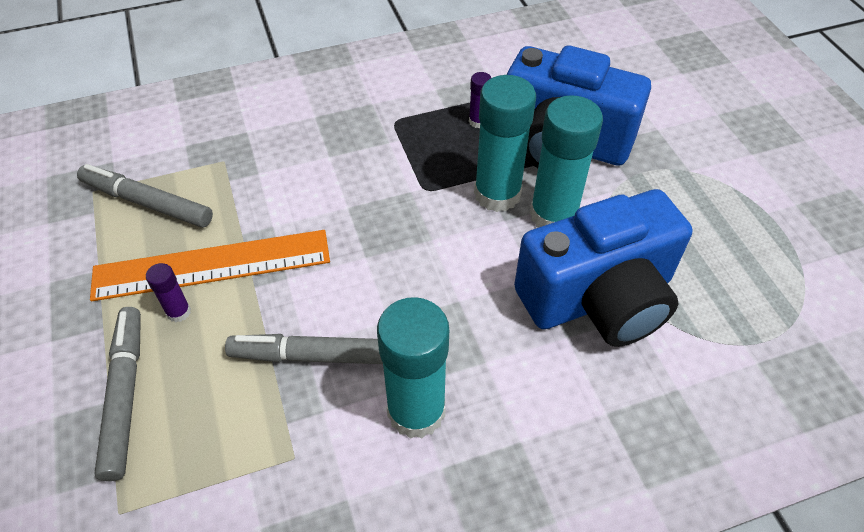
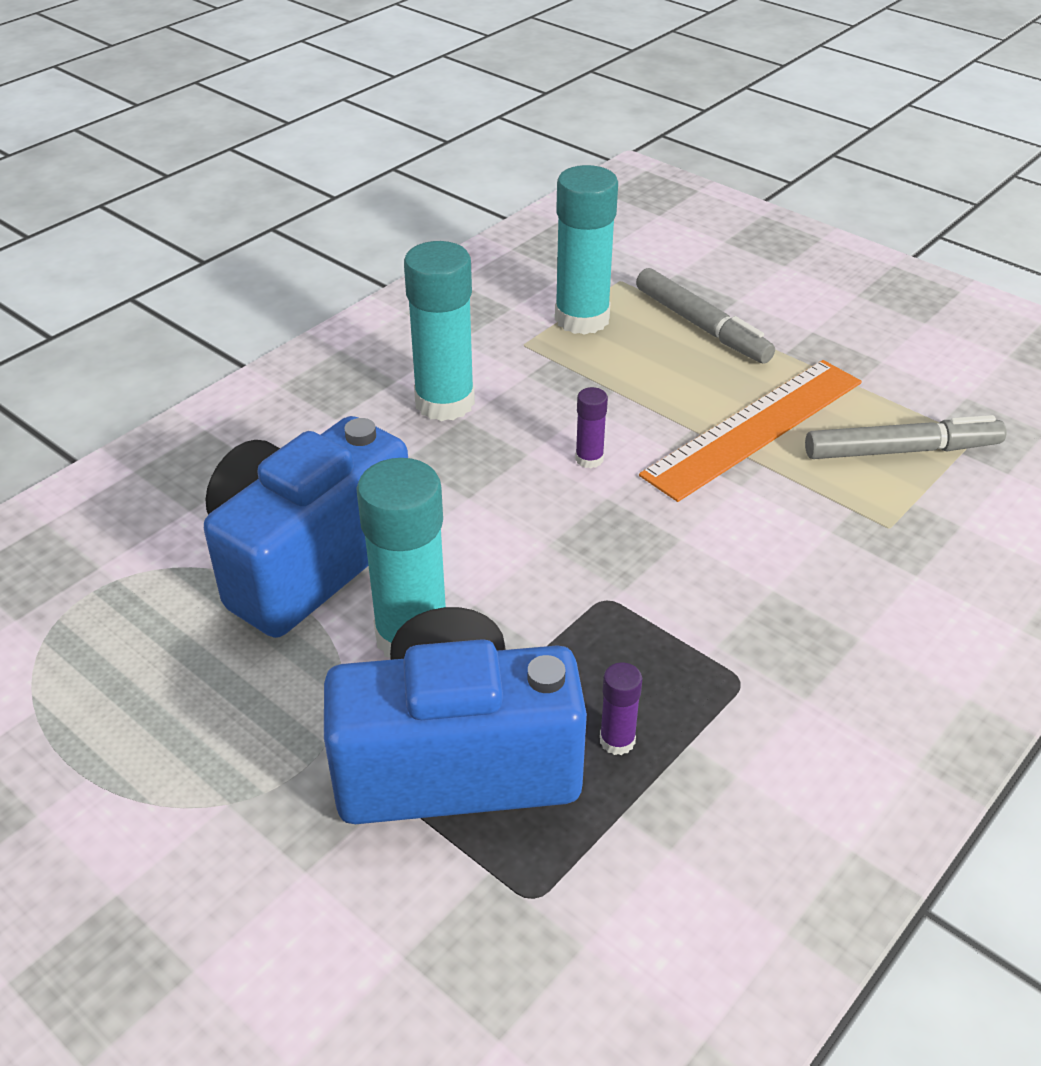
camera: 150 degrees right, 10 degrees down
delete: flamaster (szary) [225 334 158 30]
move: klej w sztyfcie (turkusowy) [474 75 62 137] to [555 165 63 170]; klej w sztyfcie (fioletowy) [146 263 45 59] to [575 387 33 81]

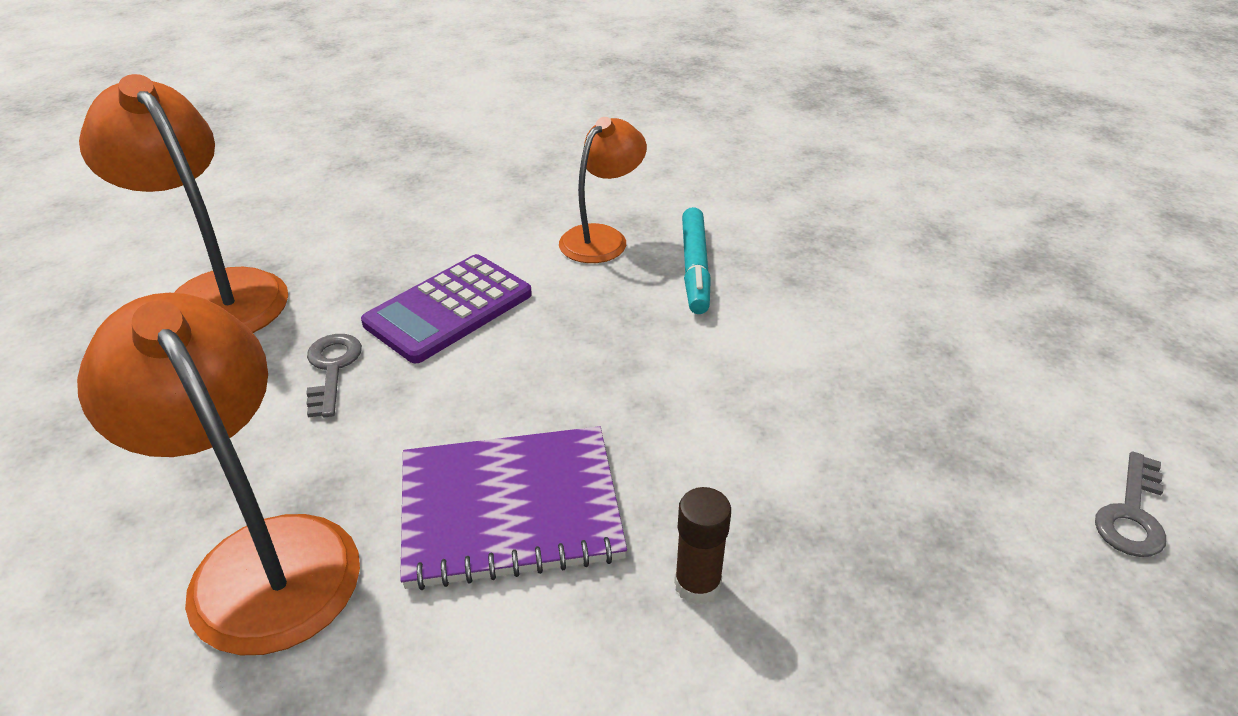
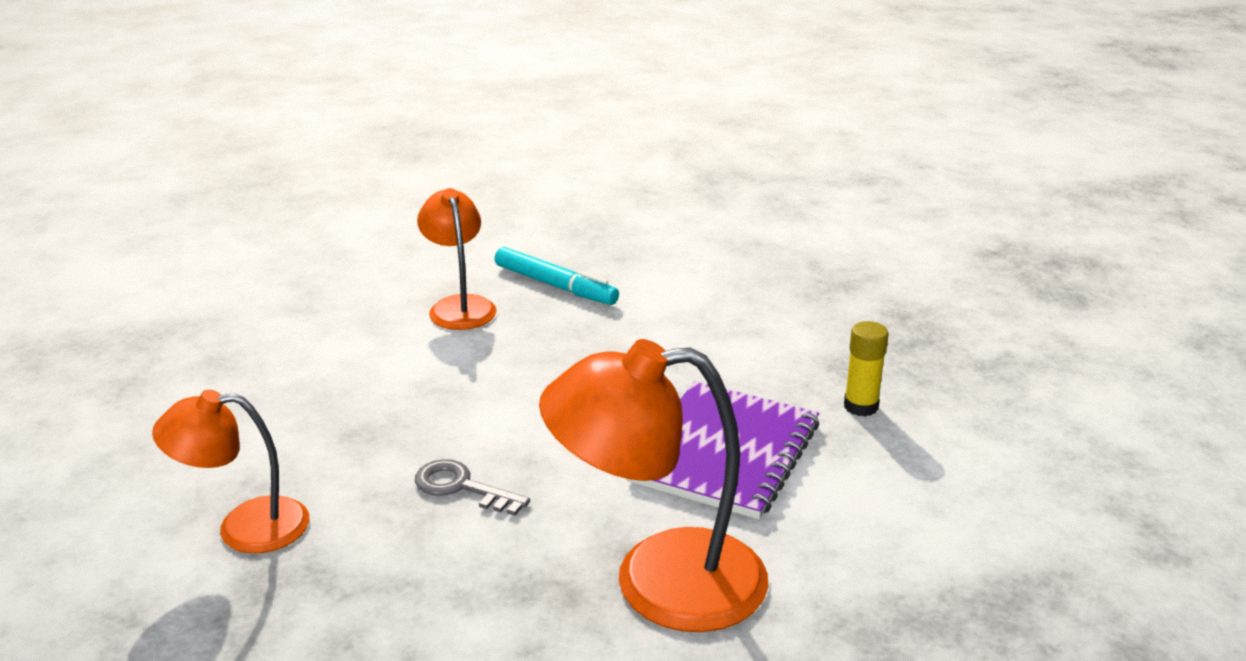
camera: 55 degrees left, 10 degrees down
delete: kalkulator (fioletowy) [361 254 171 109]; klucz (szary) [1095 451 71 106]
recolor: klej w sztyfcie (brązowy) [674 487 57 118] to klej w sztyfcie (żółty) [844 321 44 95]
resize: lampka (pomarańczowy) [79 74 209 259] = [152 390 158 163] x0.62

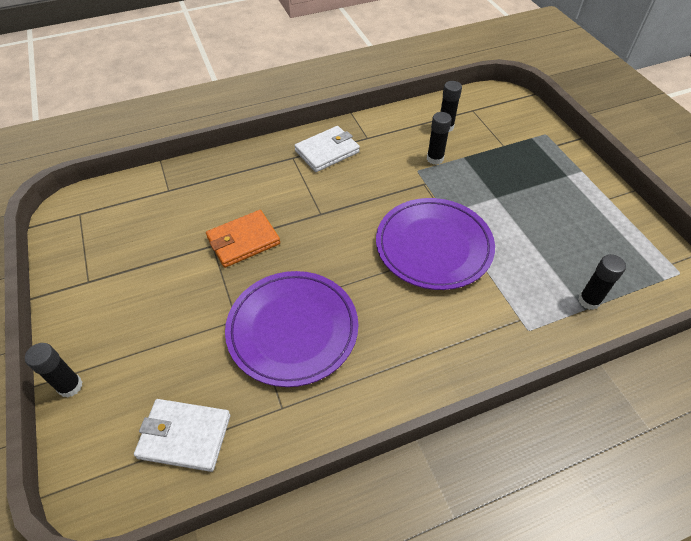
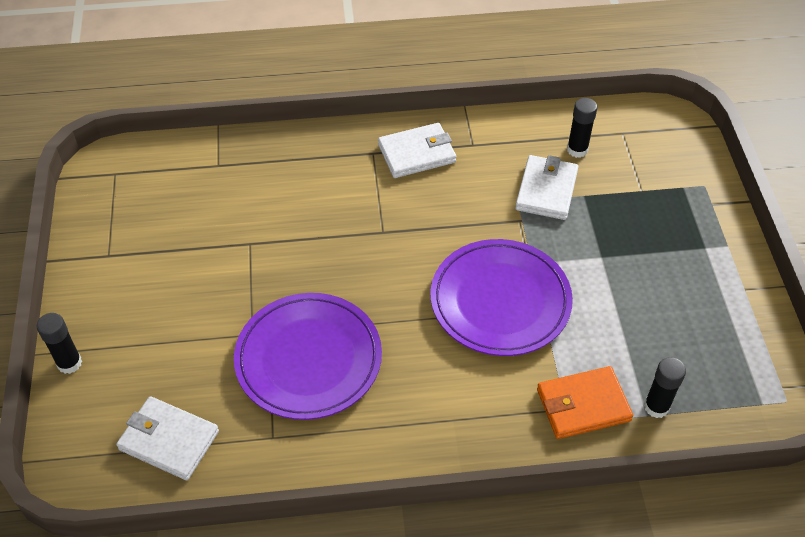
camera: 15 degrees right, 0 degrees up
move: portfel (pomarańczowy) [206 210 74 58] to [537 366 96 73]
replace: klej w sztyfcie (czarny) [427 112 25 53] to portfel (biały) [515 155 63 65]

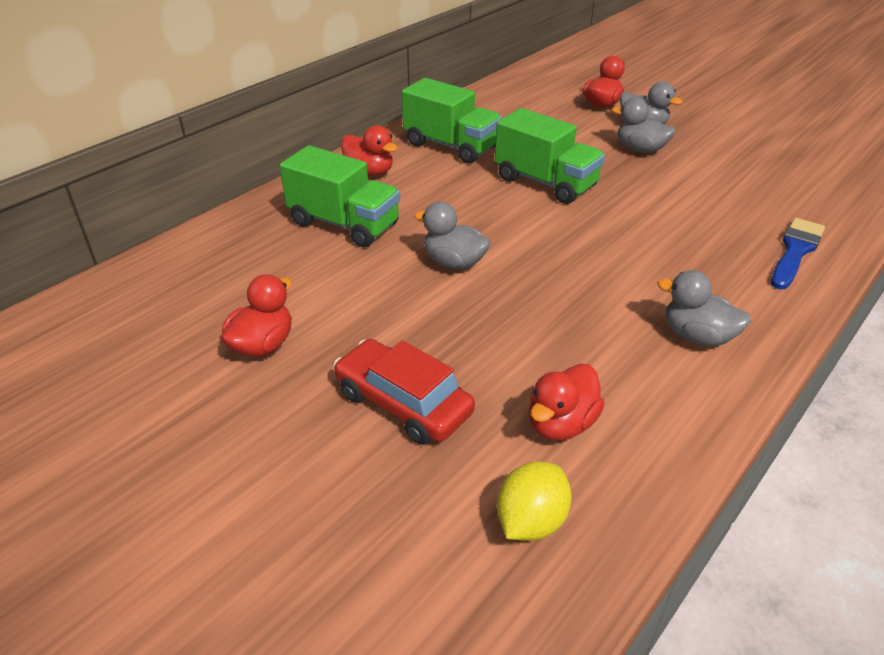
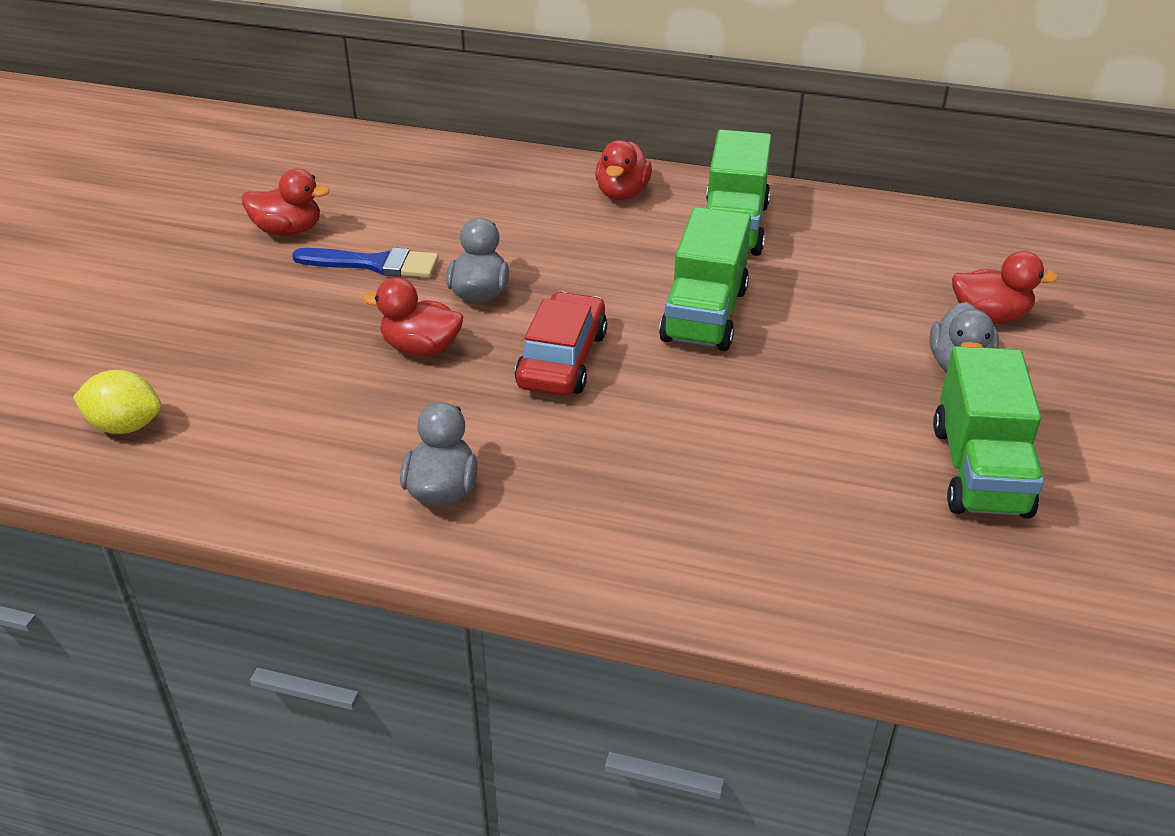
camera: 65 degrees right, 0 degrees up
delete: kaczka (szary) [612 98 63 55]
move: pędzel (niebieski) [771 218 54 71] to [292 247 147 31]; kaczka (czerwony) [529 364 76 76] to [362 277 101 79]; samochód (czerwony) [334 339 141 106] to [515 291 92 105]; ciężarówka (zielony) [280 145 120 102] to [933 346 111 172]

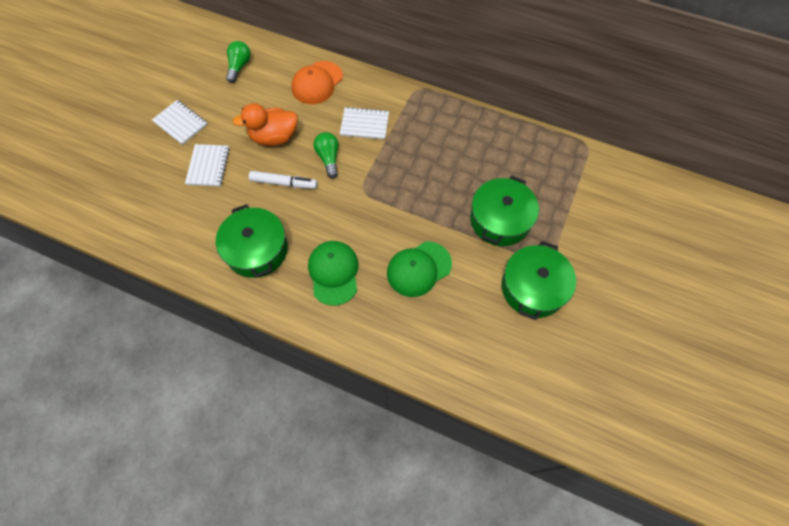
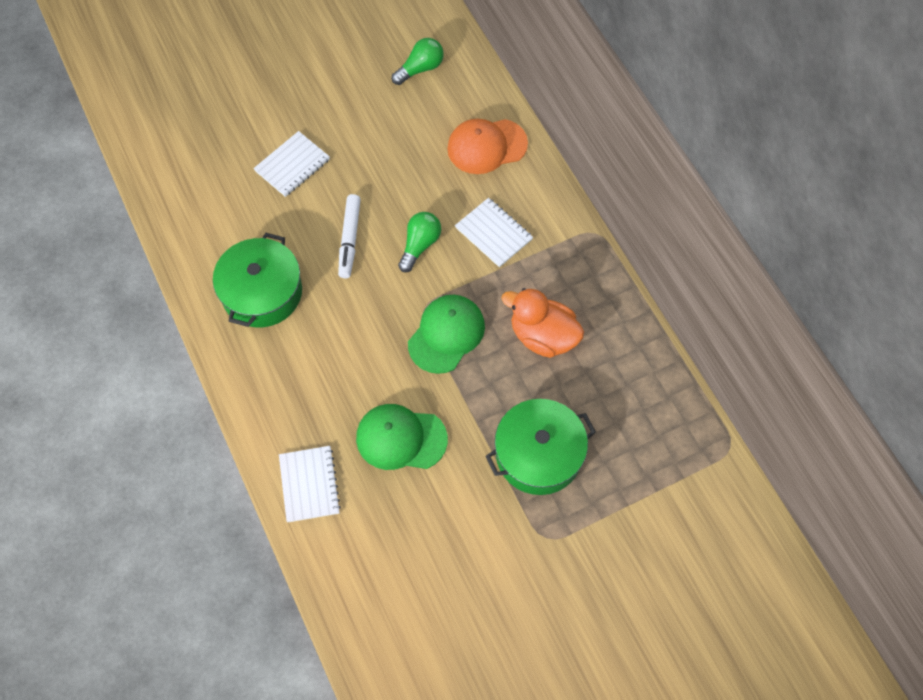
camera: 40 degrees right, 0 degrees up
delete: garnek (zielony) [501 241 75 79]
move: zeszyt (biały) [152 100 56 45] to [279 446 62 76]; czapka (zielony) [308 241 51 65] to [408 295 77 79]; kaczka (pomarańczowy) [232 103 66 43] to [501 288 83 70]
rotate: flamaster (biały) [249 171 68 18] = [338 194 23 84] 45 degrees clockwise

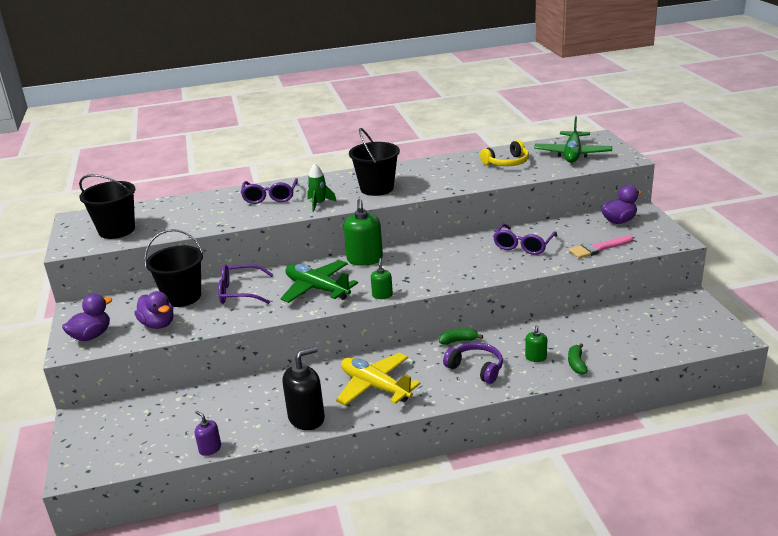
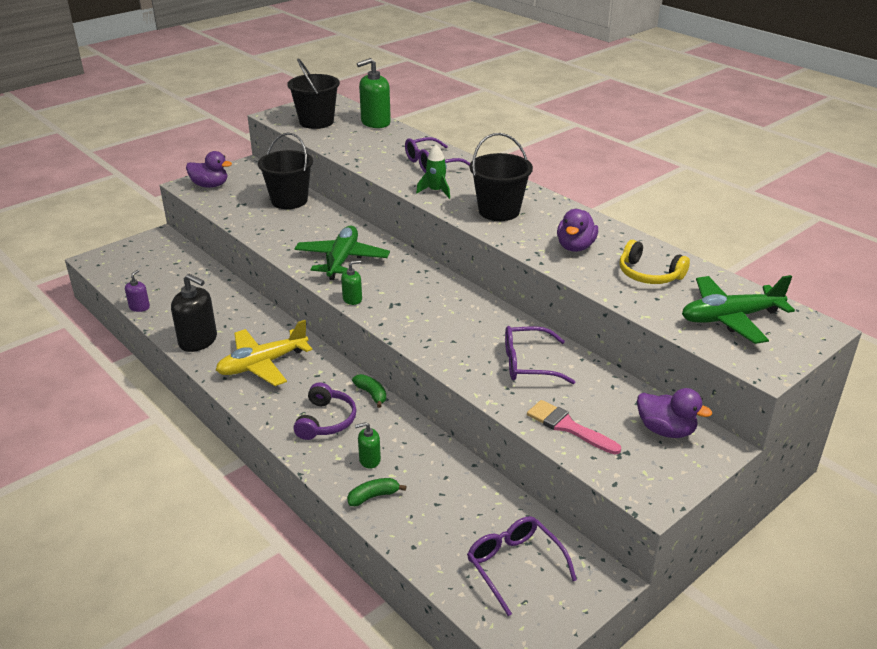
camera: 60 degrees right, 5 degrees up
move: dozownik mydła (zielony) [344 199 39 67] to [357 58 34 70]; okulary (fioletowy) [218 264 55 40] to [467 516 110 100]; kaczka (fioletowy) [135 291 39 38] to [557 209 41 43]
rotate: samolot (żółty) [336 353 85 53] = [216 320 96 66] 135 degrees counterclockwise

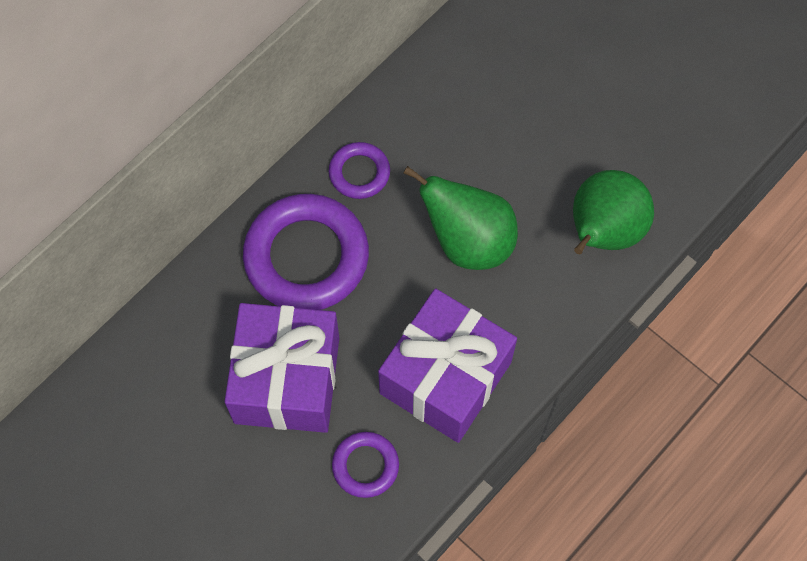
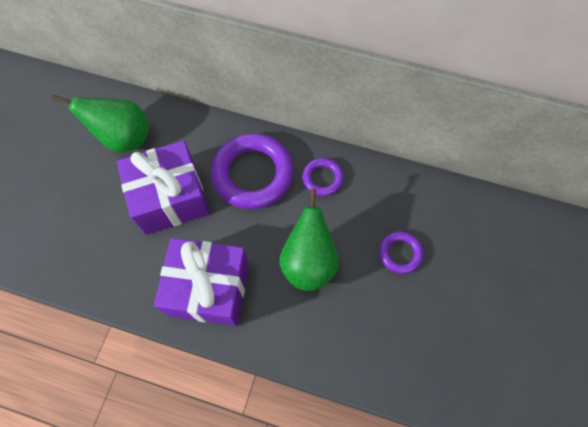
camera: 65 degrees right, 0 degrees up
move: gruszka (zielony) [573 170 81 84] to [52 95 97 57]; pierścień (fioletowy) [332 432 67 66] to [379 231 44 43]

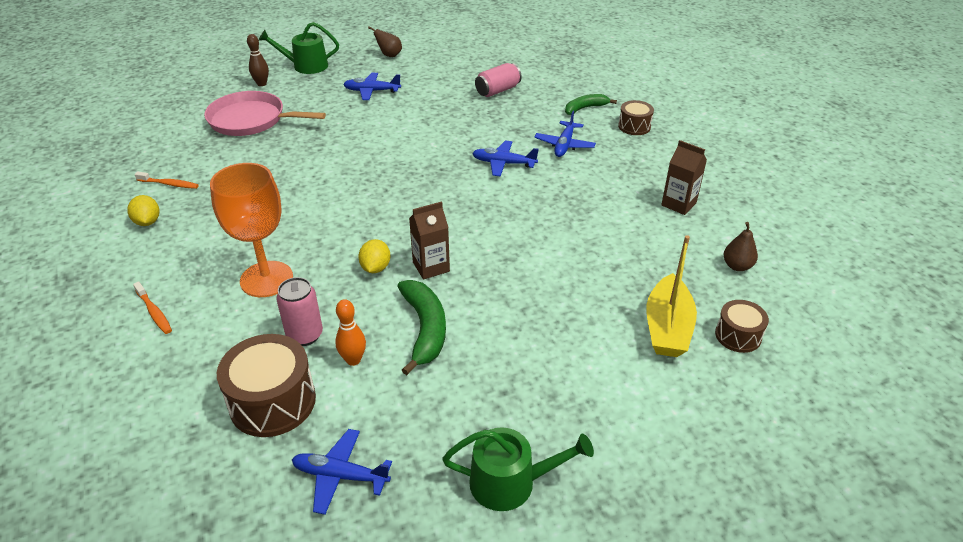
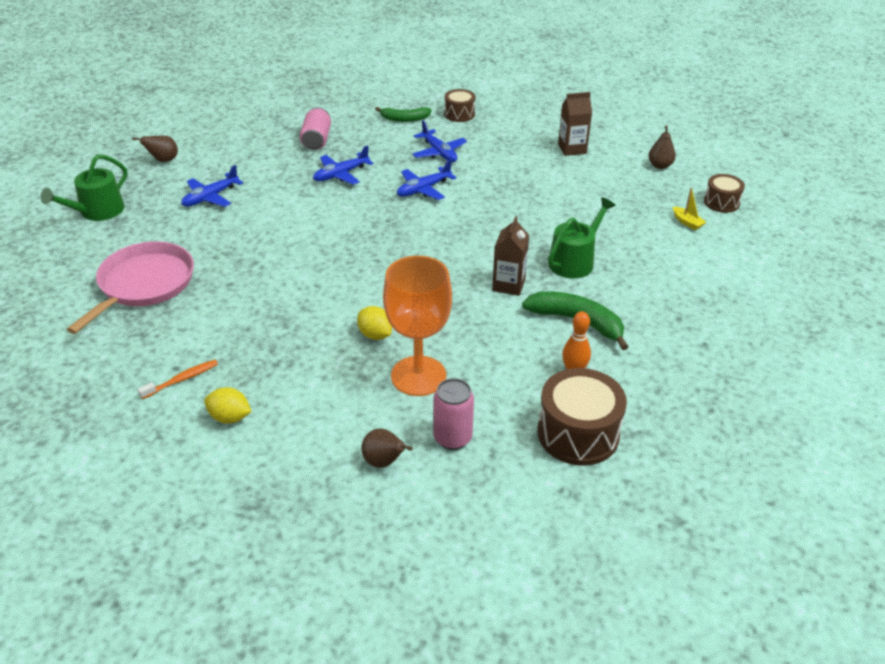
camera: 50 degrees left, 0 degrees up
delete: kręgiel (brązowy) [247 34 22 52]
move: samolot (niebieski) [292 429 100 86] to [313 145 60 40]; cytryna (żółty) [358 239 32 34] to [357 306 35 34]; puszka (różowy) [276 277 47 69] to [433 378 41 72]; konewka (zielony) [442 428 152 83] to [548 197 68 81]
replace: szczoteczka do zębów (pomarańczowy) [133 282 39 52] to gruszka (brązowy) [361 429 52 39]
rotate: patelnia (różowy) [204 91 122 45] = [67 241 127 93] 150 degrees clockwise; banan (zielony) [565 94 52 21] = [375 107 57 15] 105 degrees counterclockwise
resize: łódka (żółty) [646 235 51 122] = [673 187 33 43] x0.44

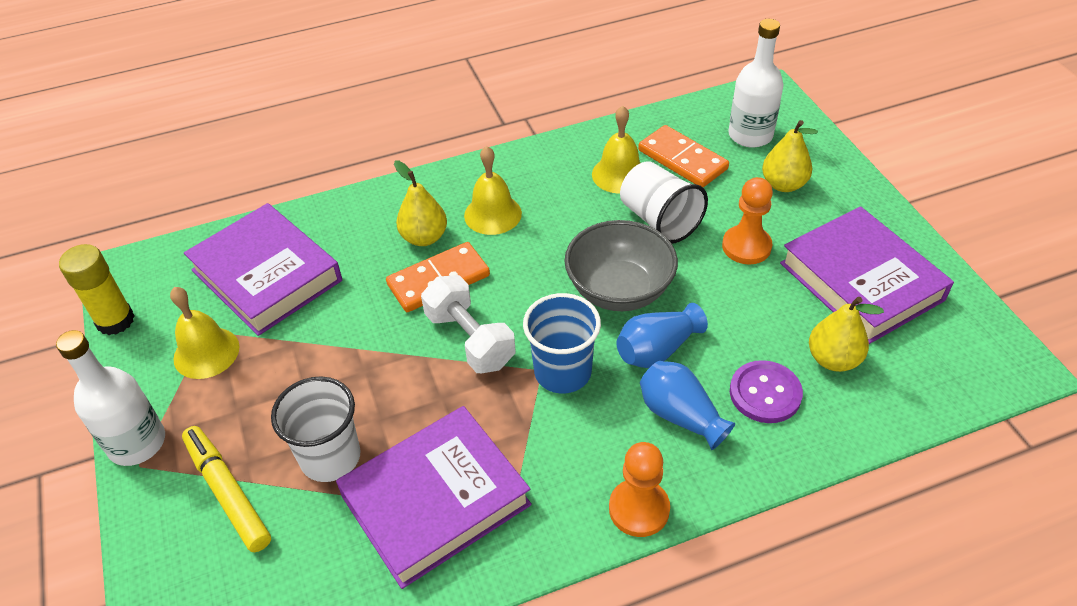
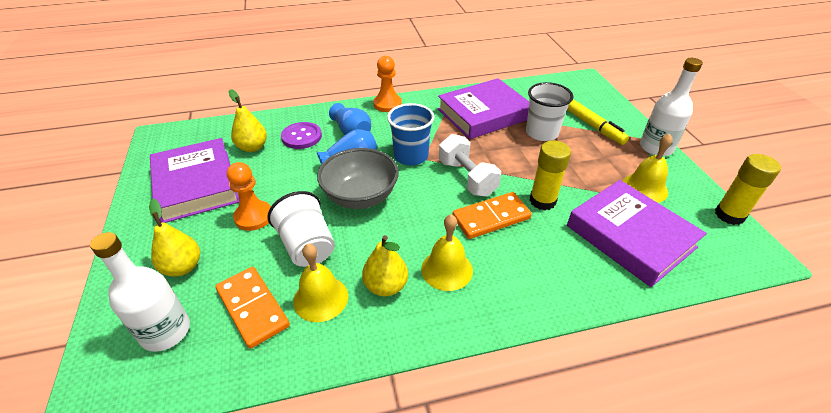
camera: 175 degrees left, 5 degrees down
insert: klej w sztyfcie (żółty) [529 141 42 69]
move: gruszka (żółty) [394 160 53 86] to [362 235 46 61]

